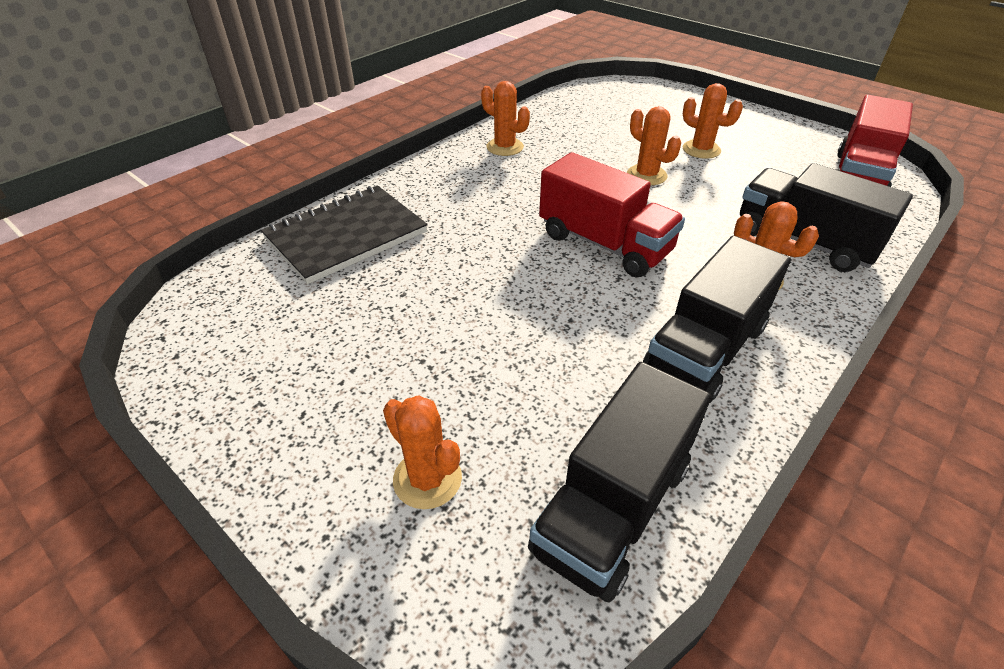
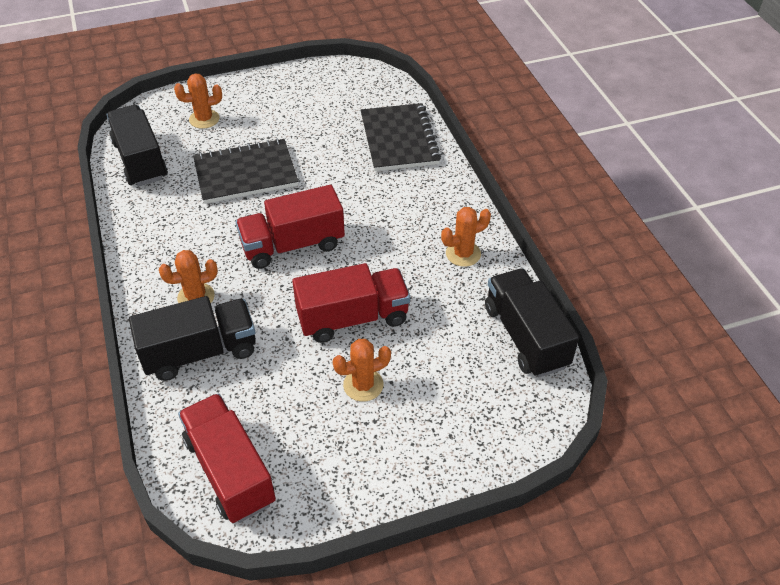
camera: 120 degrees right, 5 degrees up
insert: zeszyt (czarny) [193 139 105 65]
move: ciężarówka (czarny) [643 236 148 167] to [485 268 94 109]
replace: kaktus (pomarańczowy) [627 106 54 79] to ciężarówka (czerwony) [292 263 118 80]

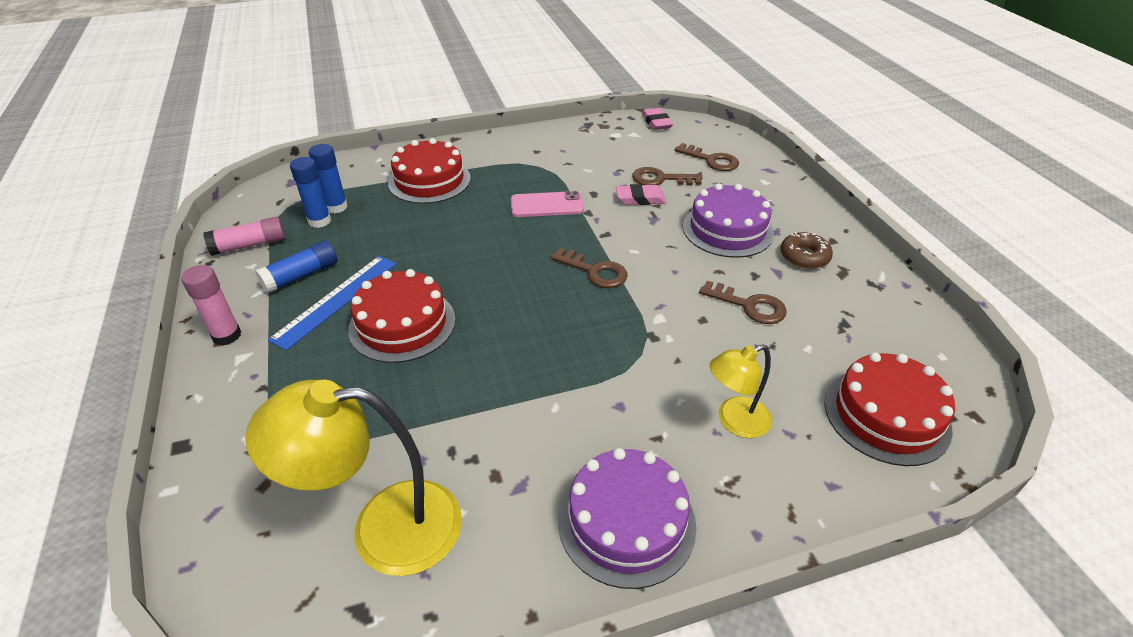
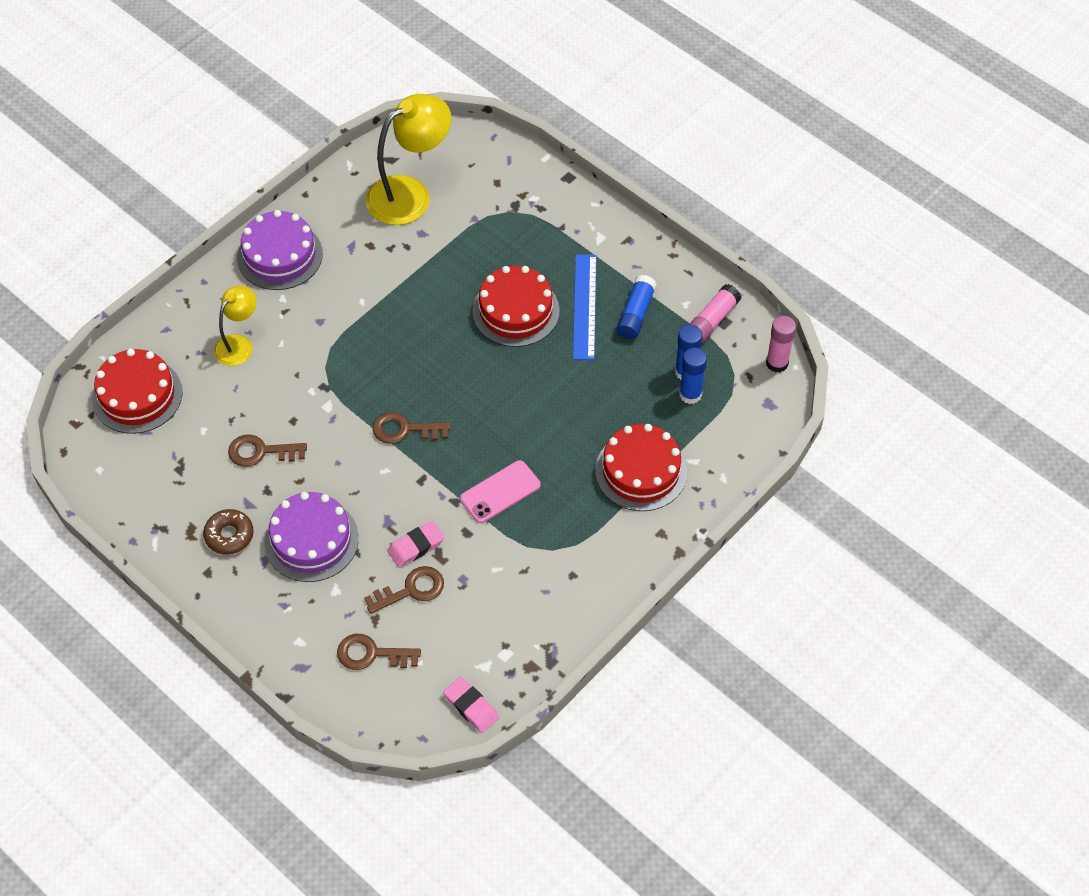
camera: 150 degrees right, 15 degrees up
move: klej w sztyfcie (różowy) [181 265 60 80] to [766 316 30 57]

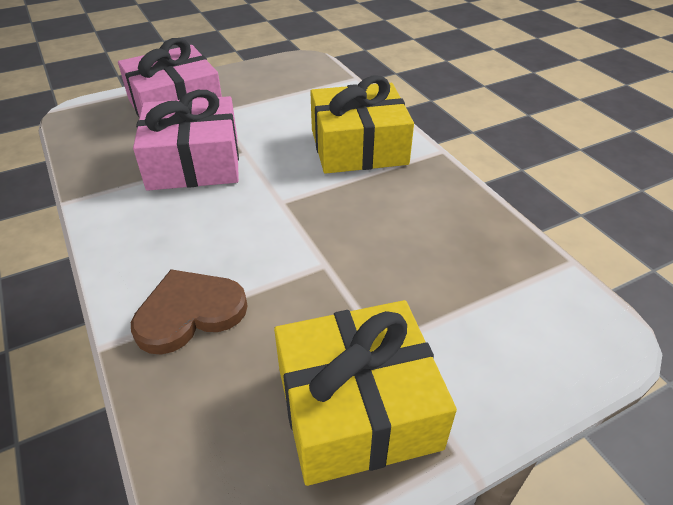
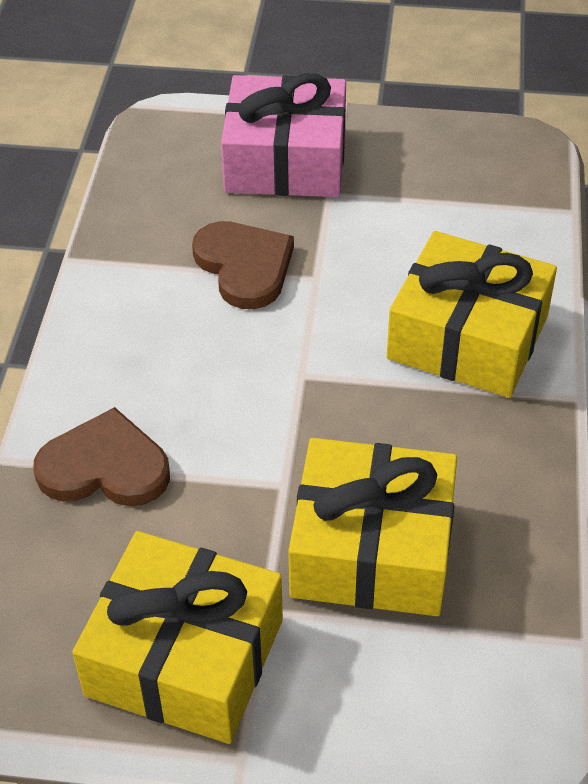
camera: 35 degrees right, 5 degrees up
insert: prezent (żółty) [288 438 169 178]
replace: prezent (różowy) [133 90 106 101] to serce (brązowy) [192 221 102 88]

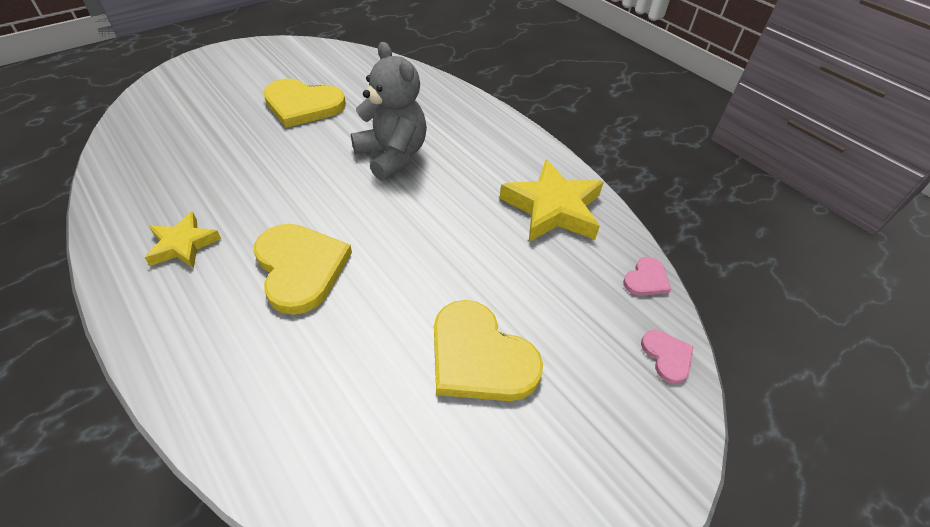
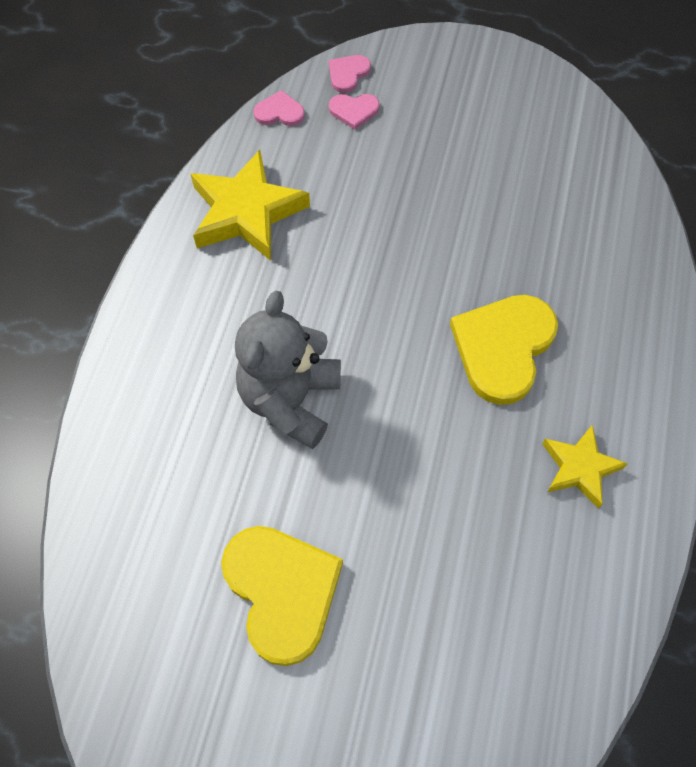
camera: 125 degrees left, 15 degrees up
delete: serce (żółty) [434 300 109 101]
insert: serce (różowy) [329 94 51 35]

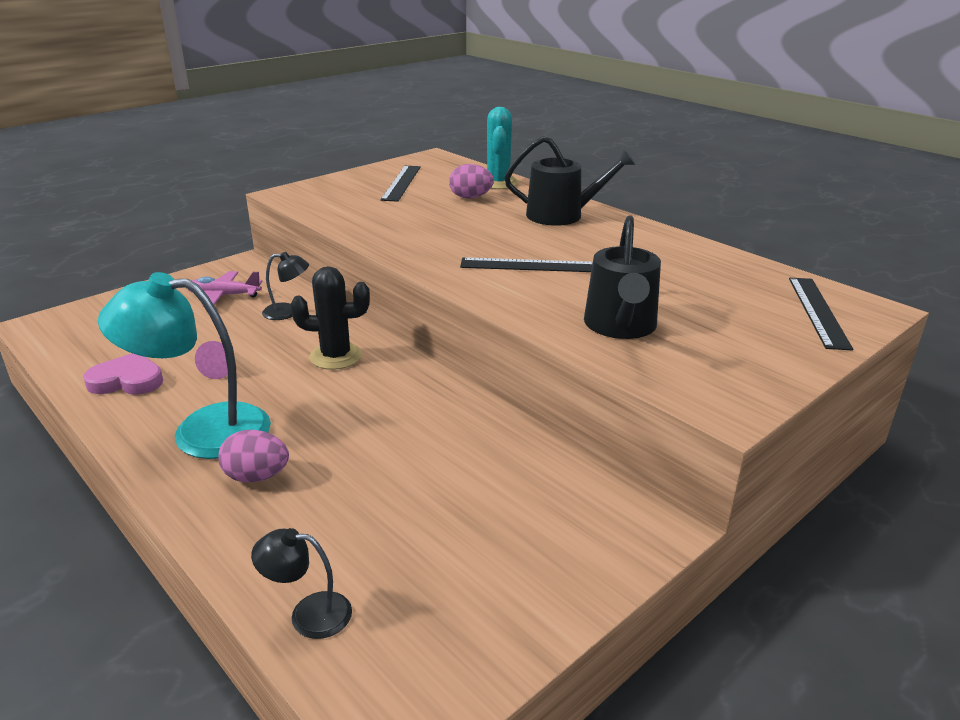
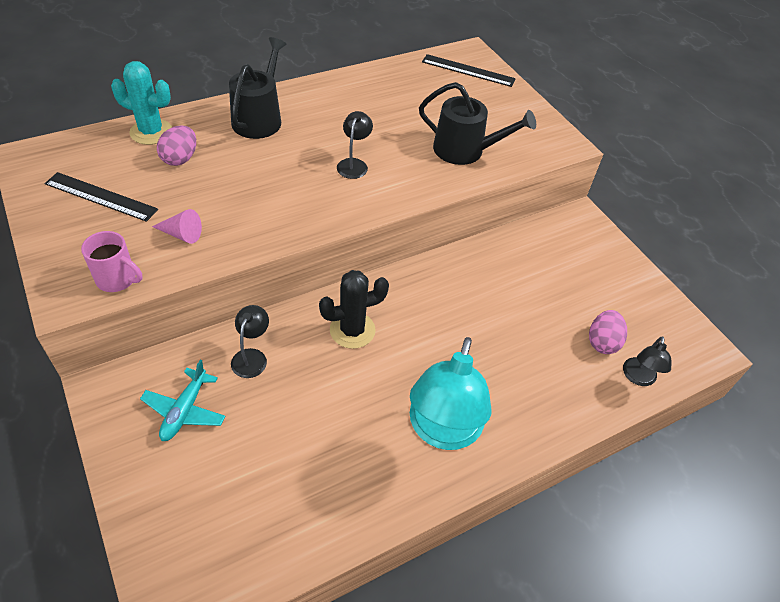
camera: 80 degrees left, 20 degrees up
delete: serce (różowy) [83 353 80 42]
insert: kubek (różowy) [81 231 62 61]
move: stożek (różowy) [195 341 33 38] to [152 209 50 35]; jajko (różowy) [218 430 71 52] to [589 310 38 44]
replace: linijka (czarny) [460 257 133 15] to lampka (czarny) [337 111 36 68]
recolor: samolot (różowy) [188 271 74 36] to samolot (turkusowy) [140 360 86 81]
rotate: kaktus (czarny) [290 266 80 104] = [319 270 70 79] 60 degrees clockwise

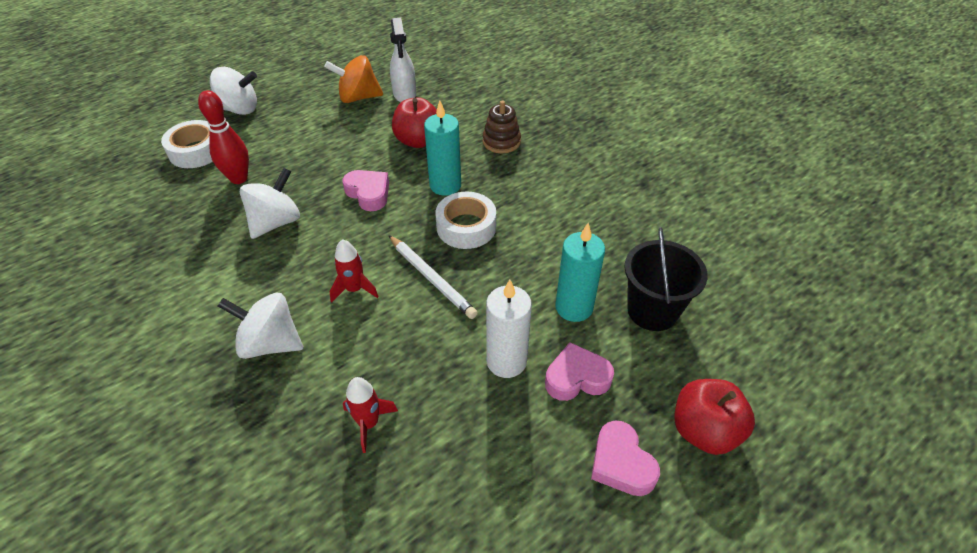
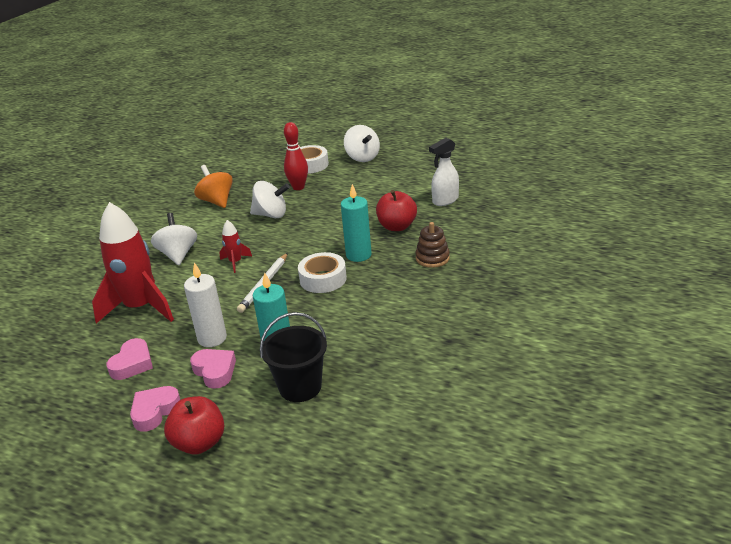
camera: 65 degrees right, 15 degrees down
move: serce (różowy) [343 170 46 41] to [106 338 47 42]; bączek (pomarańczowy) [324 55 59 48] to [194 165 39 43]
resize: rakieta (czerwony) [343 377 55 76] = [92 202 82 121] x2.27

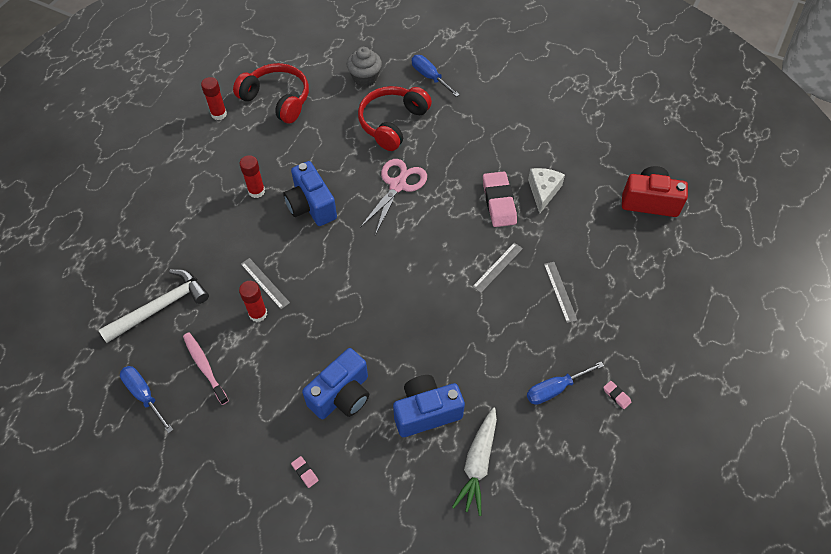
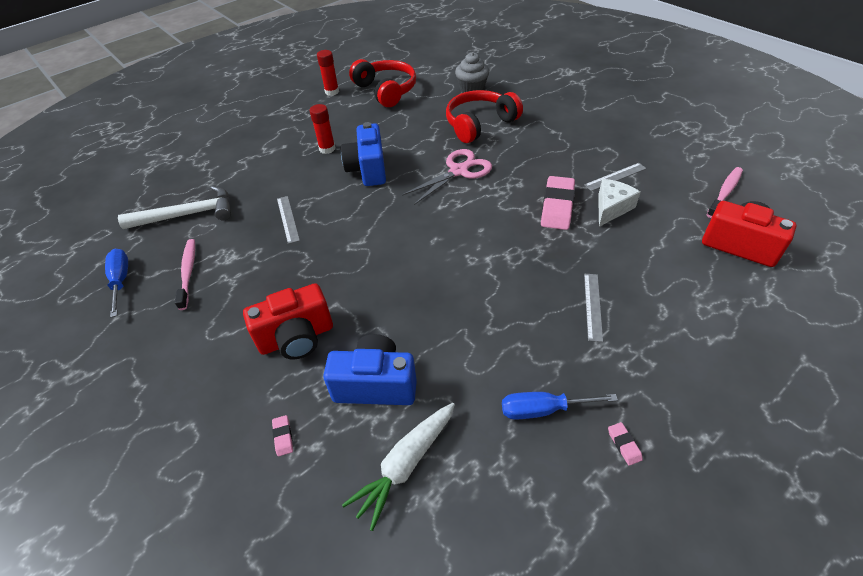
camera: 25 degrees right, 10 degrees down
delete: klej w sztyfcie (czerwony) [239 281 28 41]; śrubokręt (niebieski) [412 55 48 42]
insert: szczoteczka do zębów (różowy) [707 167 36 51]
move: gumka do mazania (różowy) [291 456 27 32] to [272 415 21 41]; linijka (szary) [472 243 51 50] to [584 163 63 28]
recolor: aparat fotograficzny (niebieski) [302 348 67 71] to aparat fotograficzny (czerwony) [243 283 90 76]

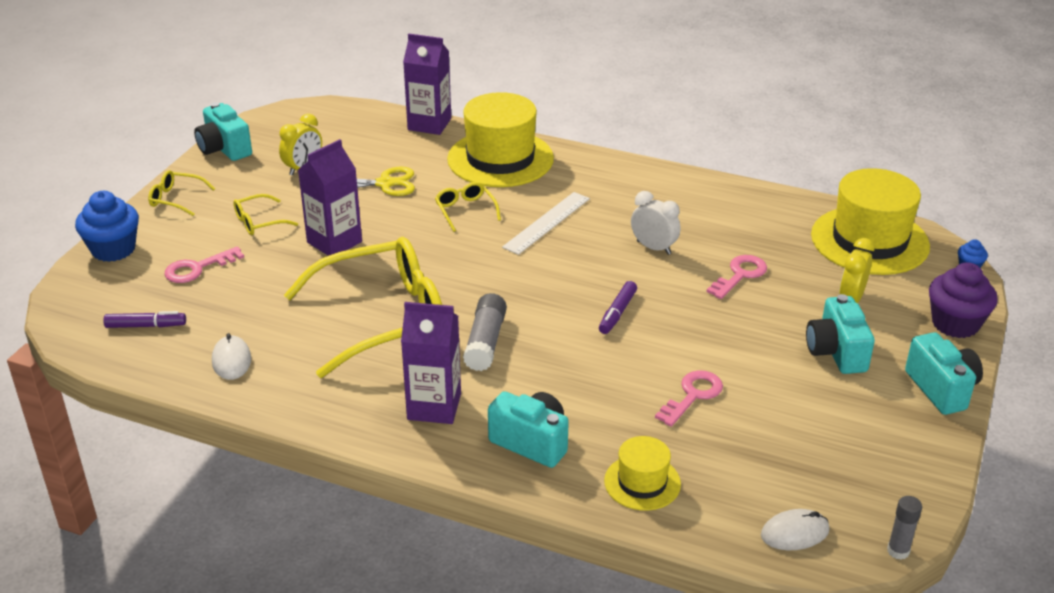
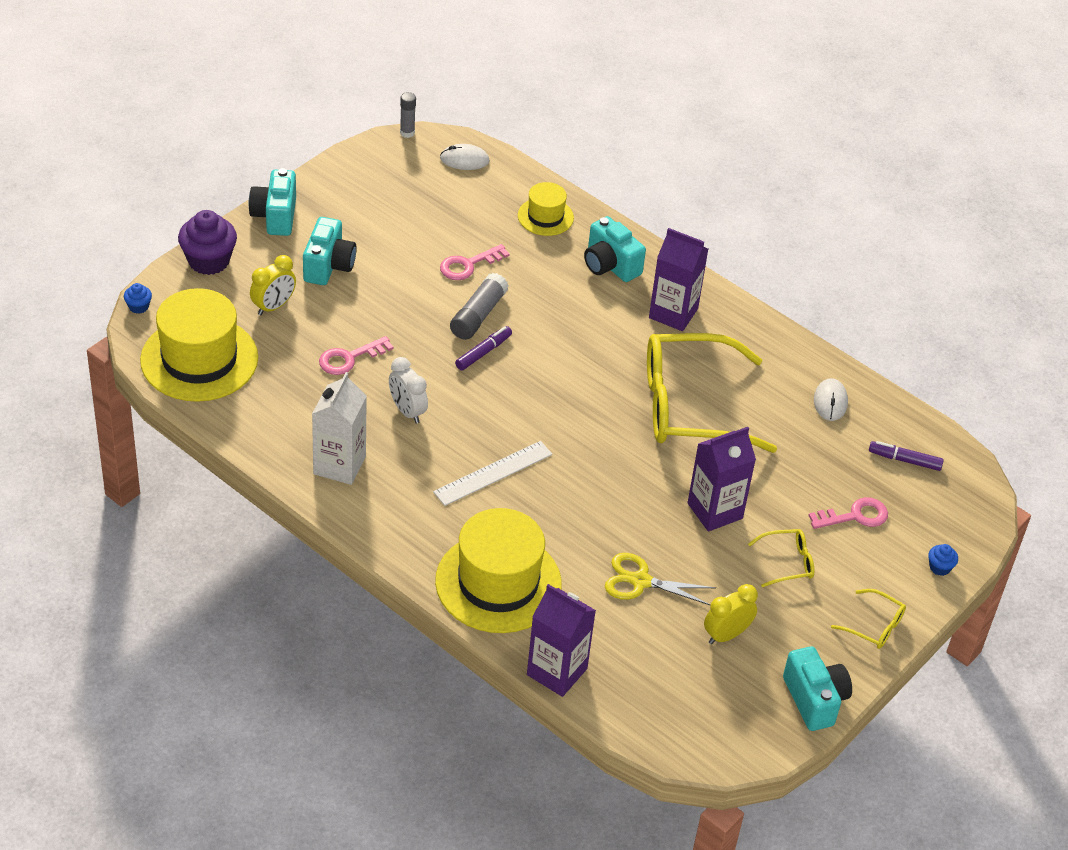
camera: 165 degrees left, 10 degrees up
delete: okulary (żółty) [435 182 66 50]
insert: karton mleka (biały) [312 372 55 113]
move: klej w sztyfcie (szary) [463 293 44 78] to [450 273 58 67]
resize: muffinka (niebieski) [75 191 64 71] = [928 544 30 32] x0.47

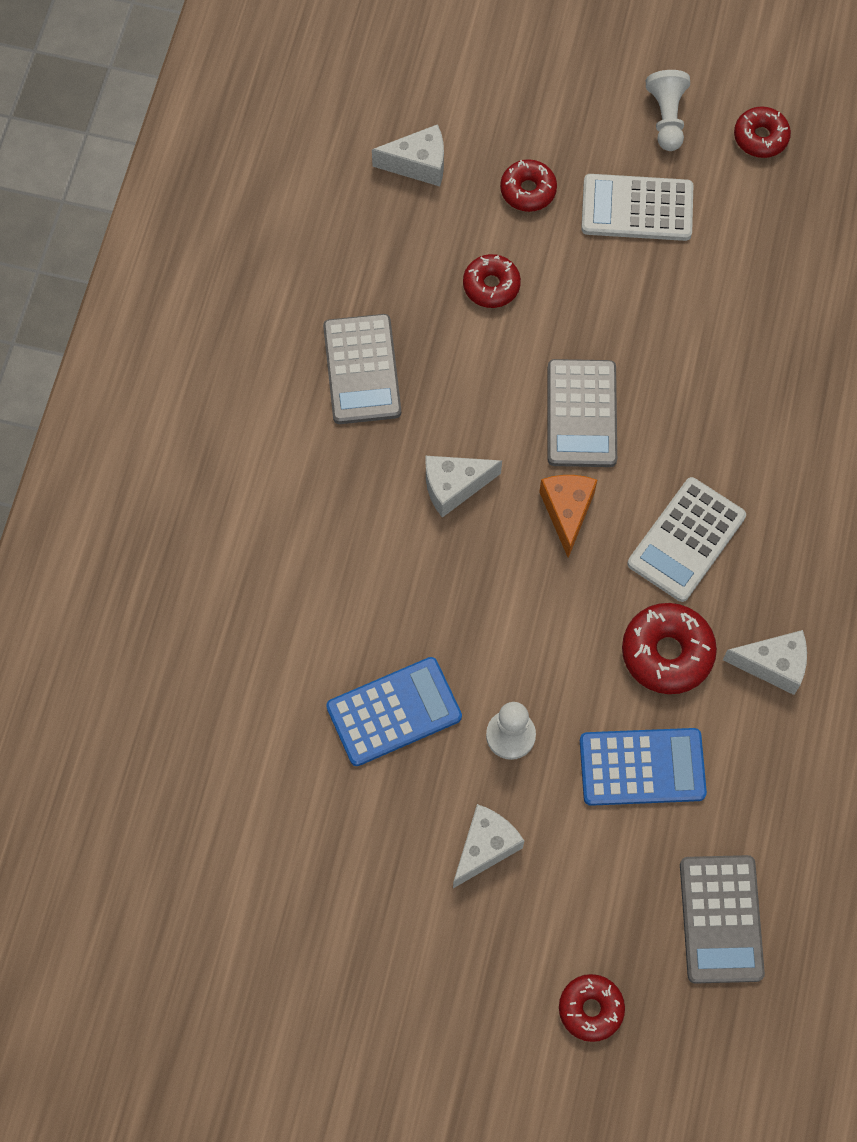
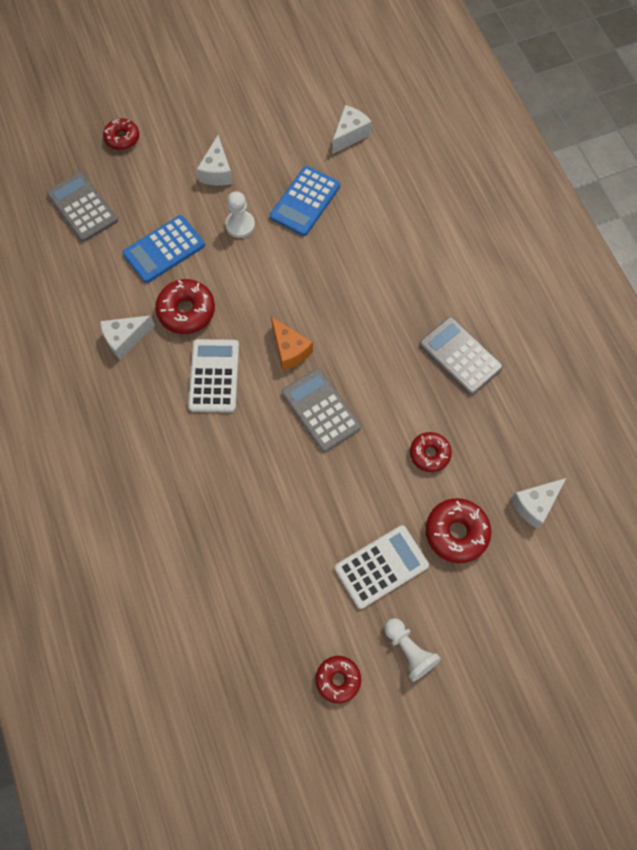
camera: 145 degrees right, 0 degrees up
move: ser (biały) [426 456 76 62] to [332 105 40 49]
resize: donut (czerwony) [500 159 57 53] = [425 498 66 65] x1.51

